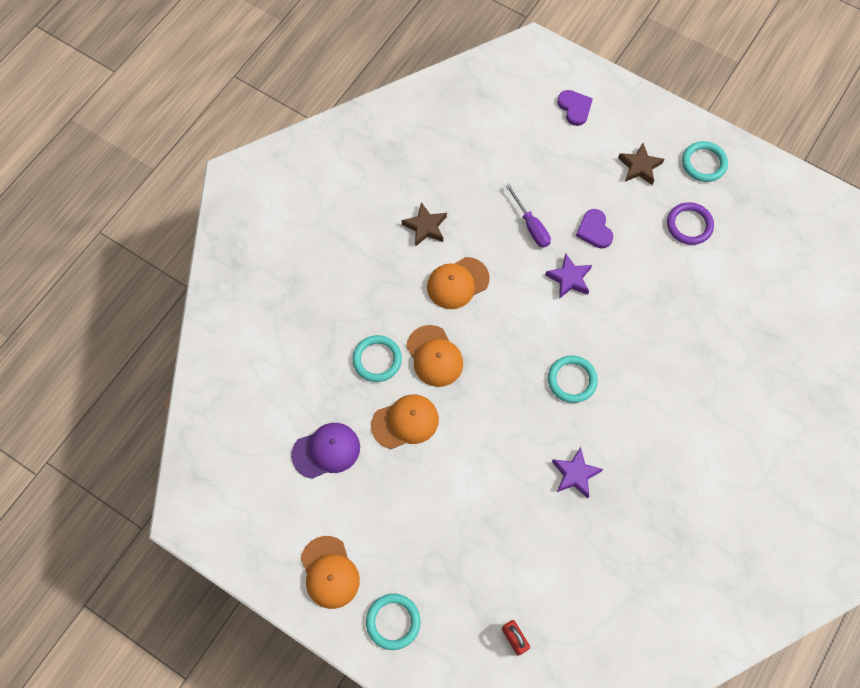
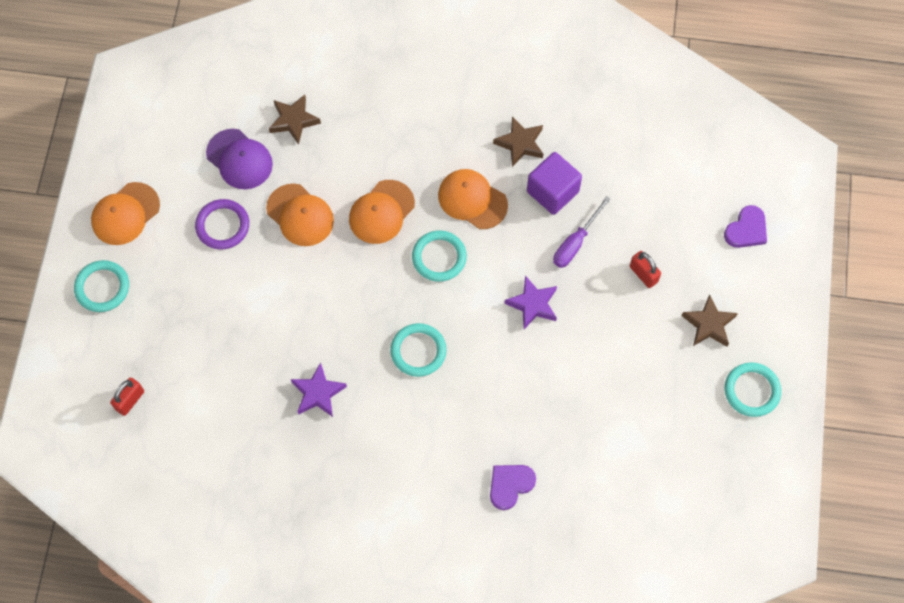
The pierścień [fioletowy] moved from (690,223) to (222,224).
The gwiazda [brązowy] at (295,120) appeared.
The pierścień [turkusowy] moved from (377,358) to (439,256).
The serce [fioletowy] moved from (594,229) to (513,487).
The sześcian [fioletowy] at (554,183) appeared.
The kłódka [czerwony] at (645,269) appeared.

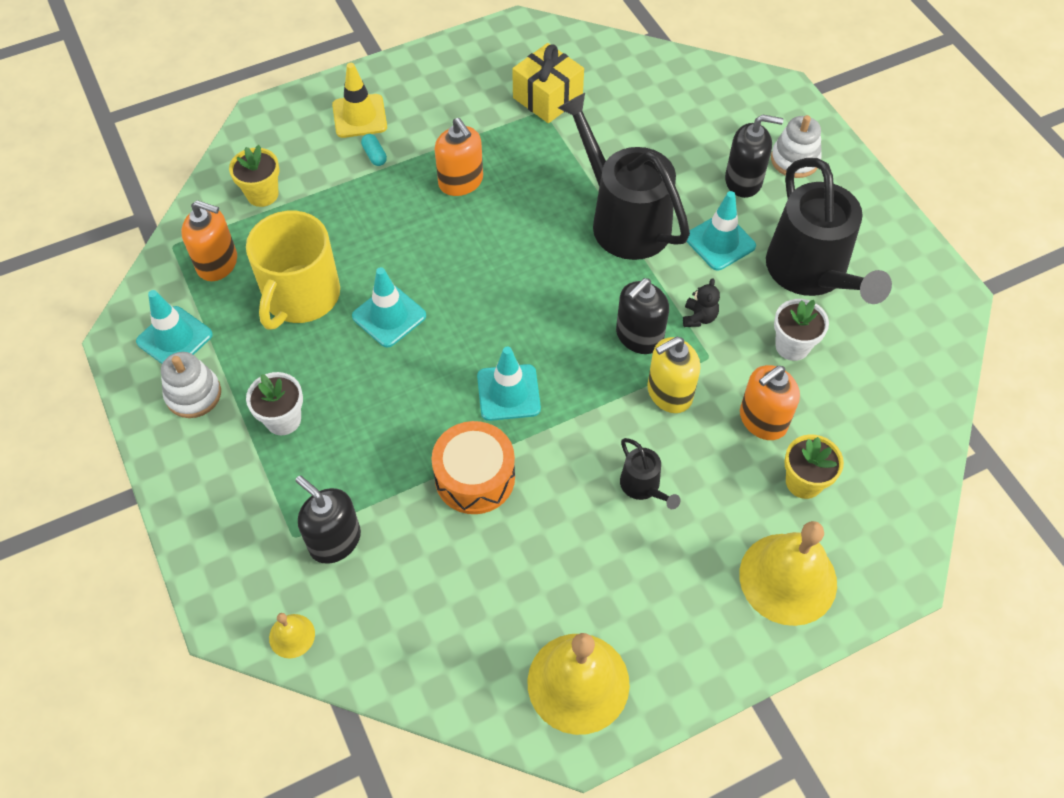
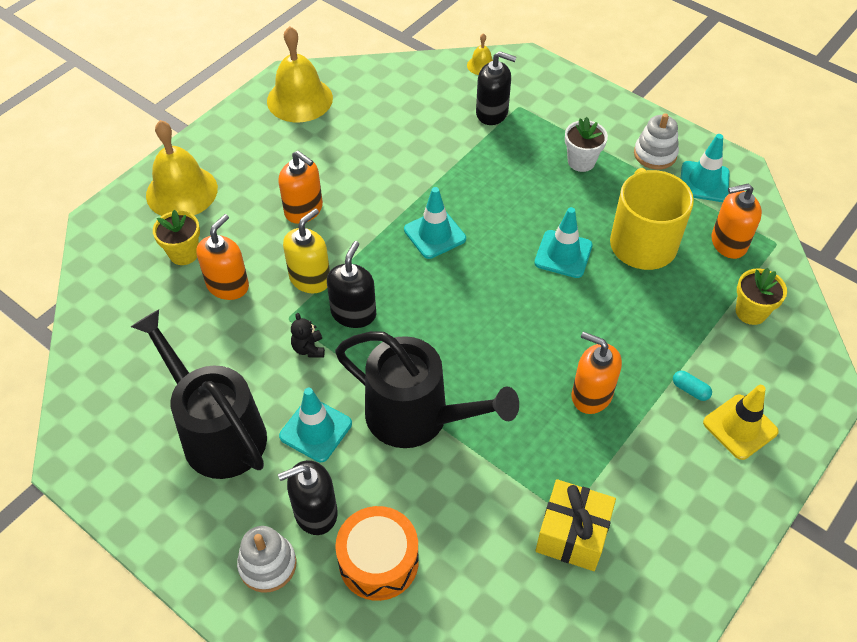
The konewka [czarny] at (650,473) was replaced by the dozownik mydła [pomarańczowy] at (300,187).
The bęben [pomarańczowy] moved from (473,467) to (377,553).
The doniczka [biały] at (801,330) disappeared.

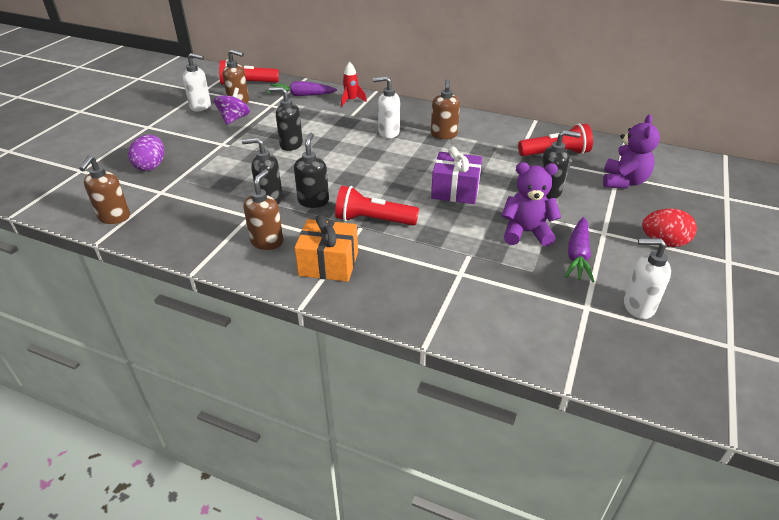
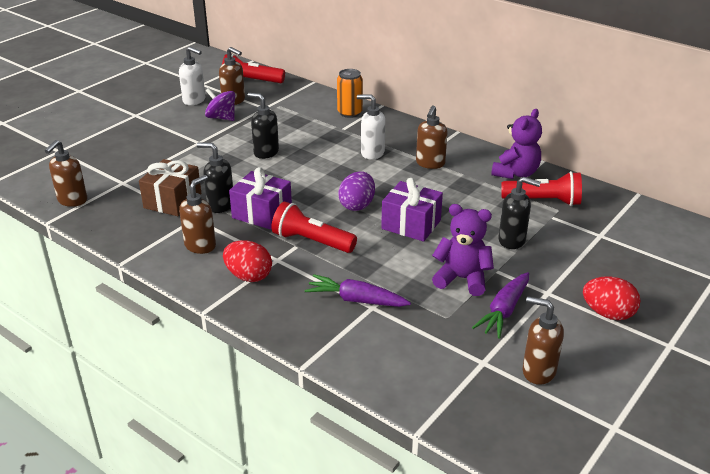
The prezent [brązowy] at (170,187) appeared.
The bączek [fioletowy] at (232,106) turned 90 degrees counterclockwise.
The prezent [pomarańczowy] at (326,248) was replaced by the jajko [czerwony] at (247,261).
The dozownik mydła [czarny] at (311,170) was replaced by the prezent [fioletowy] at (260,198).
The marchewka [fioletowy] moved from (302,88) to (358,290).
The rakieta [czerwony] at (354,84) was replaced by the puszka [pomarańczowy] at (350,93).
The jajko [fioletowy] moved from (146,153) to (356,191).
The miś [fioletowy] moved from (631,151) to (516,144).
The dozownik mydła [biały] at (647,278) became the dozownik mydła [brązowy] at (543,340).

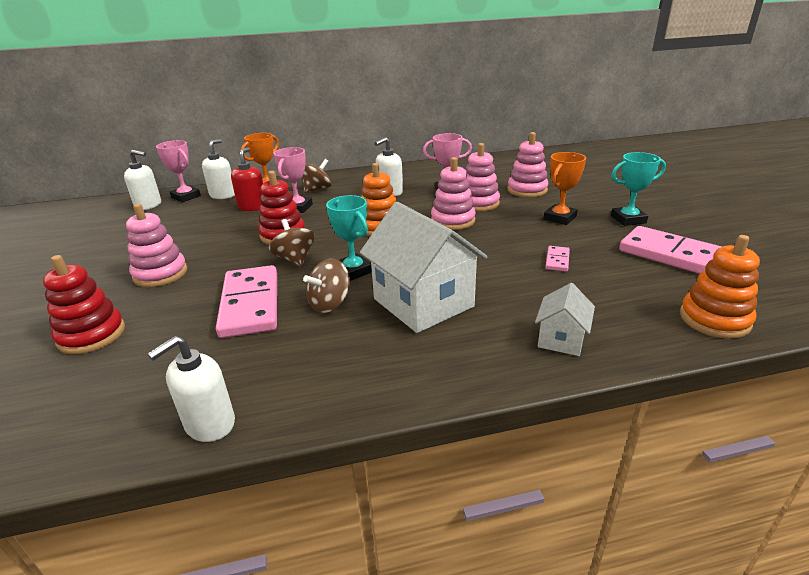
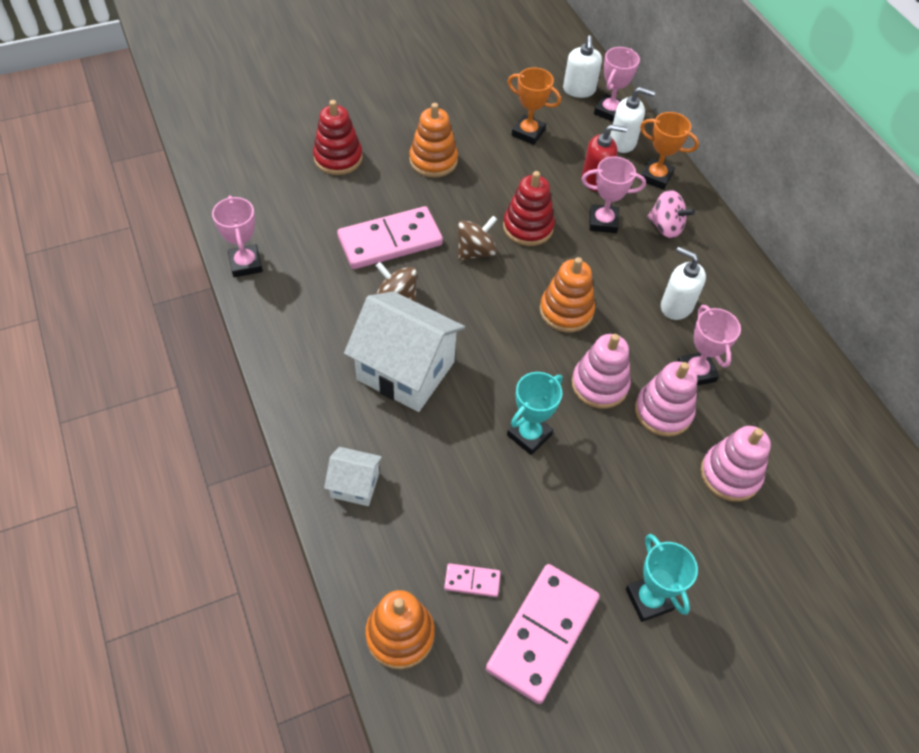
The dozownik mydła [biały] at (191,389) was replaced by the puchar [różowy] at (237,236).
The domek [biały] at (424,267) turned 75 degrees clockwise.
The zabawka nakładanka [różowy] at (156,245) became the zabawka nakładanka [pomarańczowy] at (433,140).
The kostka domina [różowy] moved from (557,258) to (472,580).
The puchar [turkusowy] moved from (349,238) to (535,413).
The puchar [pomarańczowy] moved from (565,188) to (534,106).
The bączek [brązowy] at (317,176) became the bączek [różowy] at (671,214).

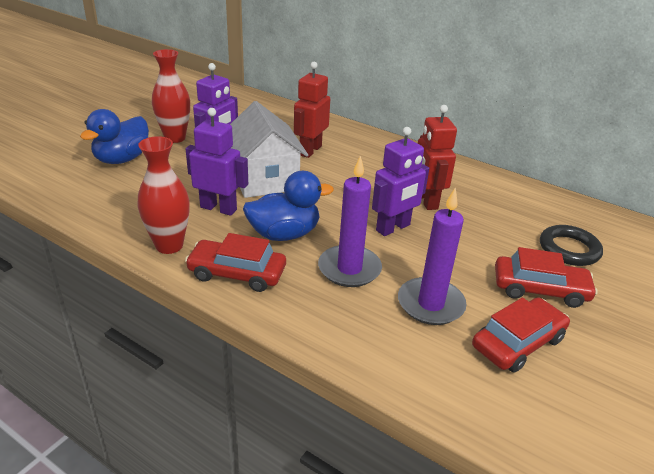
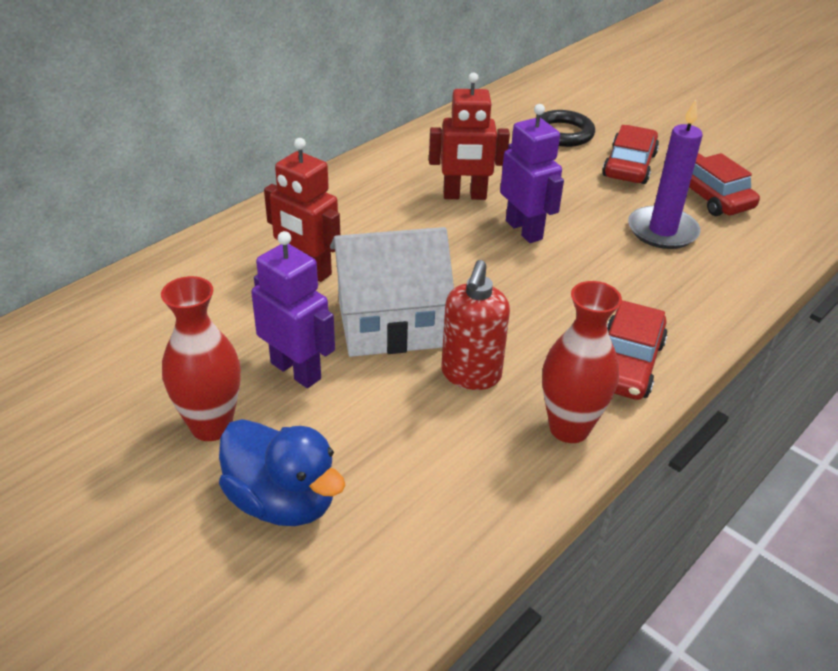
The robot [fioletowy] at (217,162) was replaced by the dozownik mydła [czerwony] at (475,325).
The kaczka [niebieski] at (288,206) disappeared.
The świeca [fioletowy] at (350,221) disappeared.

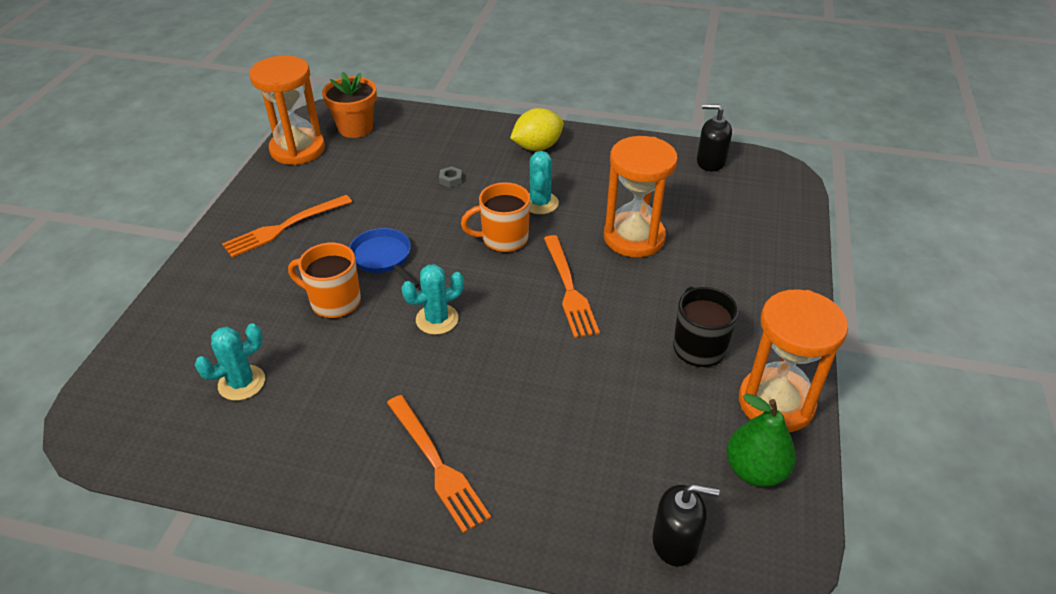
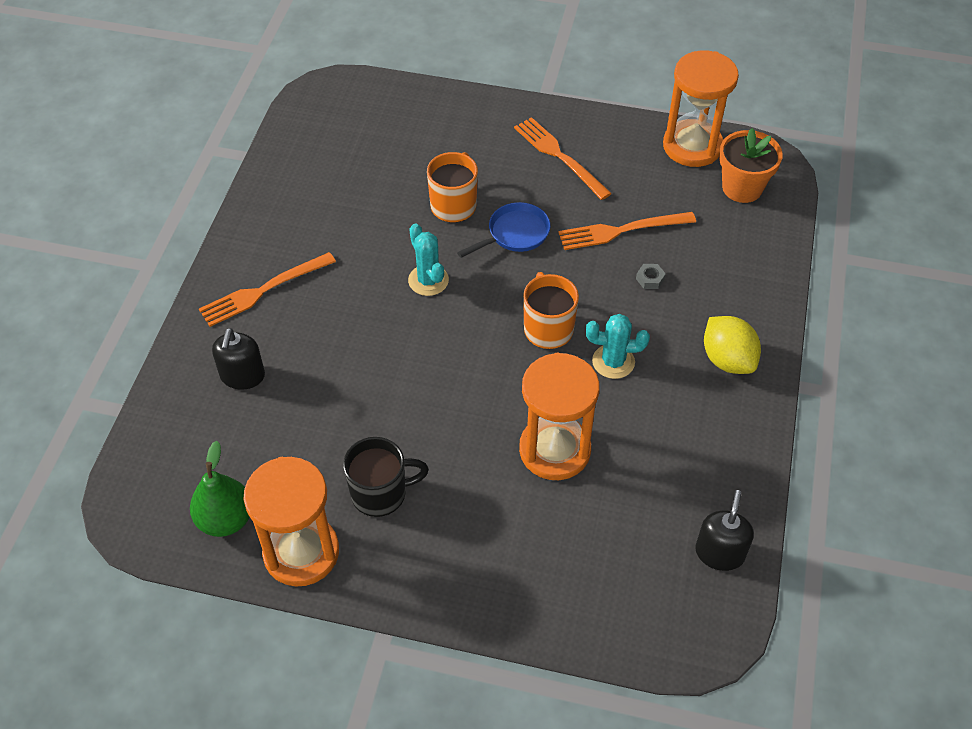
The dozownik mydła [czarny] moved from (686,525) to (238,358).
The widelec [pomarańczowy] moved from (572,286) to (627,231).
The kaktus [turkusowy] at (230,362) disappeared.

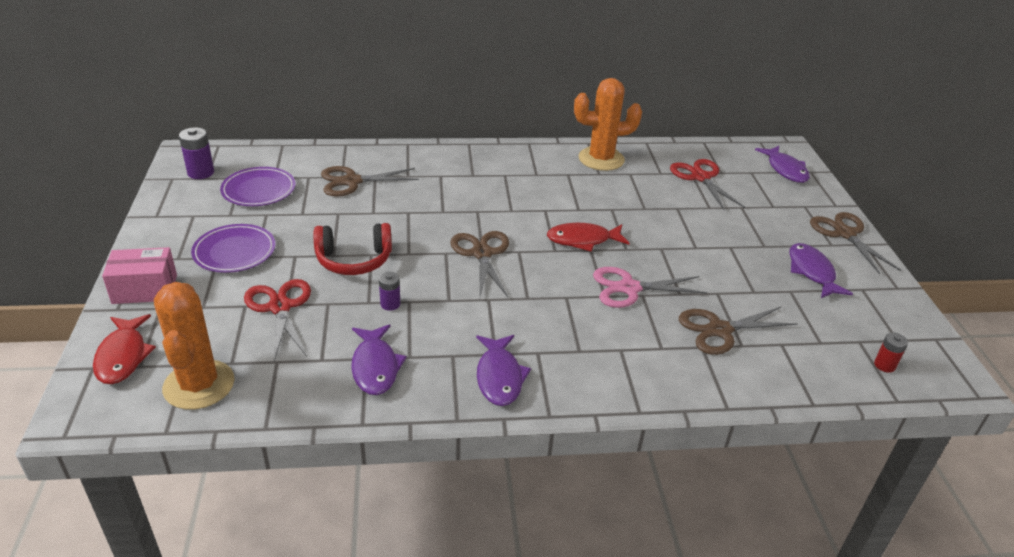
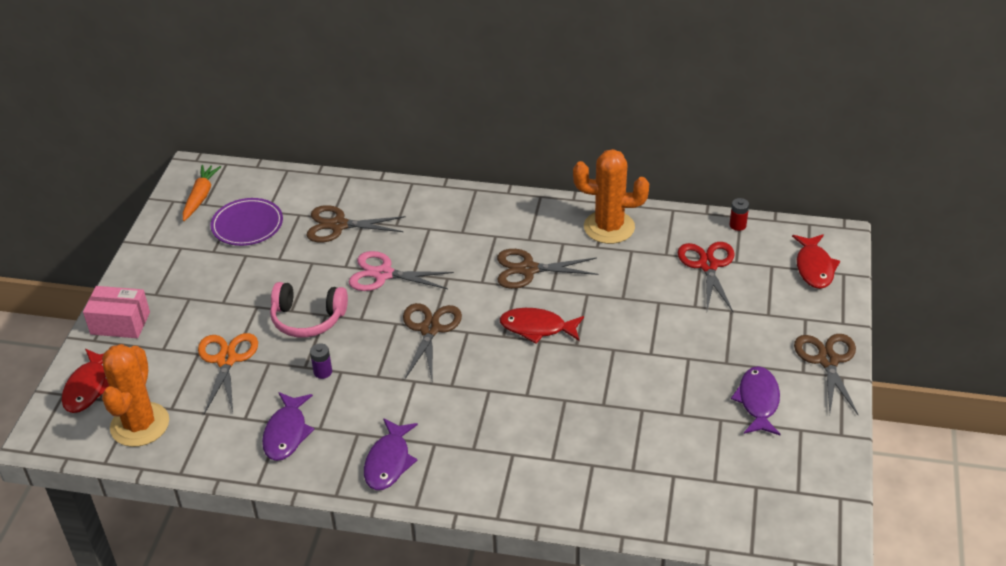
The bateria [fioletowy] at (196,153) was replaced by the marchewka [pomarańczowy] at (202,193).
The nożyczki [czerwony] at (277,320) became the nożyczki [pomarańczowy] at (228,373).
The słuchawki [czerwony] at (353,249) became the słuchawki [różowy] at (309,310).
The nożyczki [różowy] moved from (650,287) to (401,271).
The nożyczki [brązowy] moved from (738,331) to (547,269).
The bateria [czerwony] moved from (891,352) to (739,214).
The ryba [fioletowy] at (782,164) became the ryba [czerwony] at (816,262).
The talerz [fioletowy] at (233,248) disappeared.

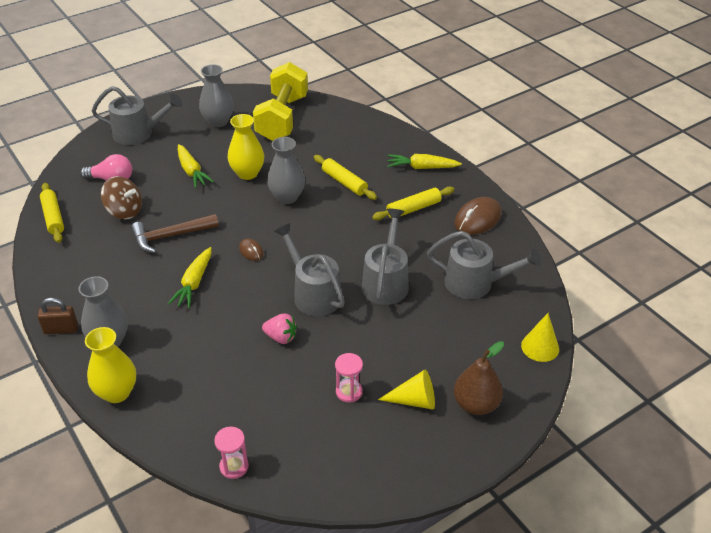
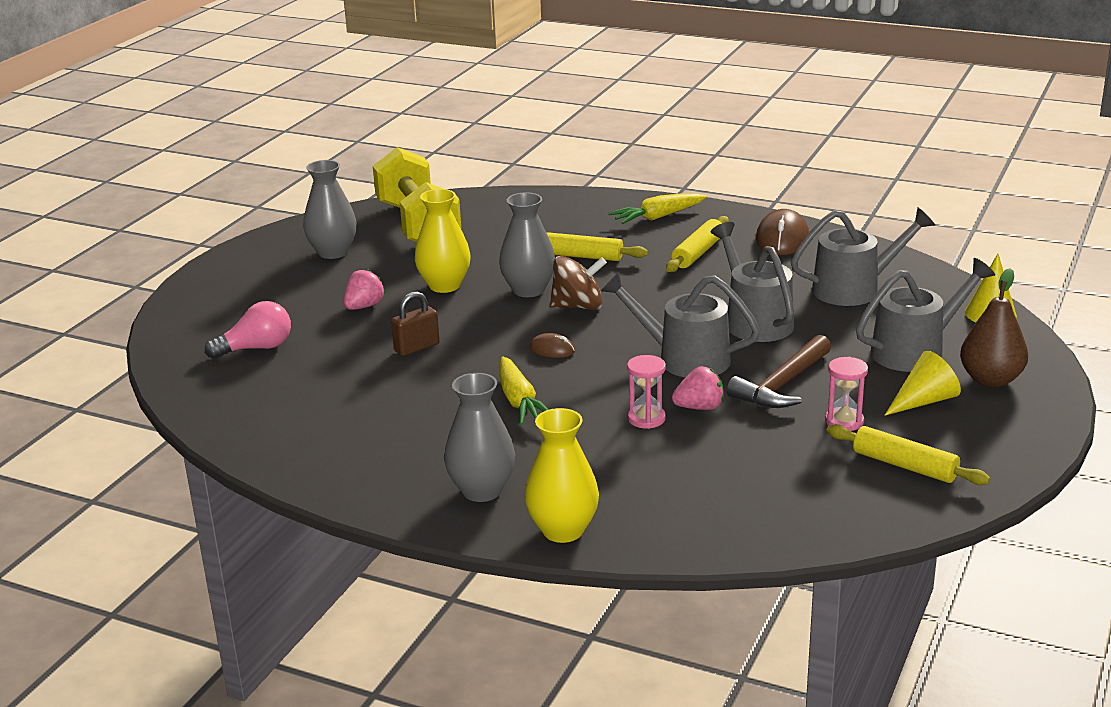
The marchewka [żółty] at (196,166) was replaced by the truskawka [różowy] at (364,289).
The kłódka [brązowy] moved from (57,316) to (415,324).
The bączek [brązowy] moved from (121,198) to (578,283).
The klepsydra [różowy] moved from (231,453) to (646,392).
The młotek [brązowy] moved from (175,233) to (779,371).
The wałek do ciasta [żółty] moved from (52,213) to (908,454).
The konewka [szary] moved from (137,115) to (925,315).

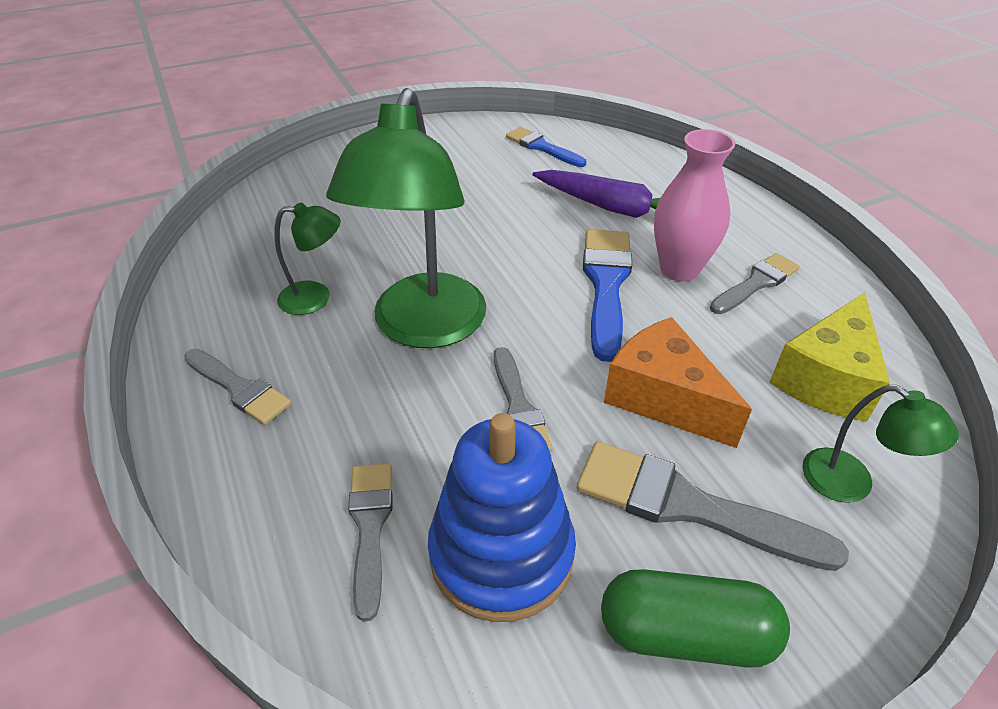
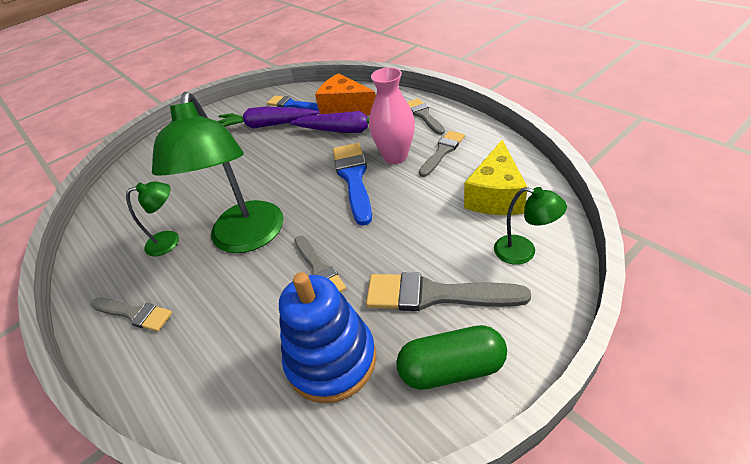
The marchewka [fioletowy] at (268,118) appeared.
The ser [pomarańczowy] moved from (678,382) to (345,94).
The pędzel [szary] moved from (370,542) to (426,116).

